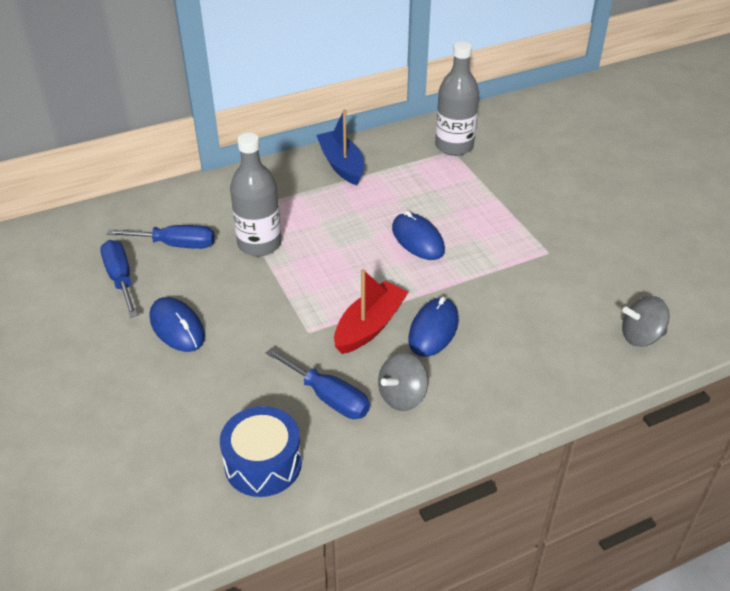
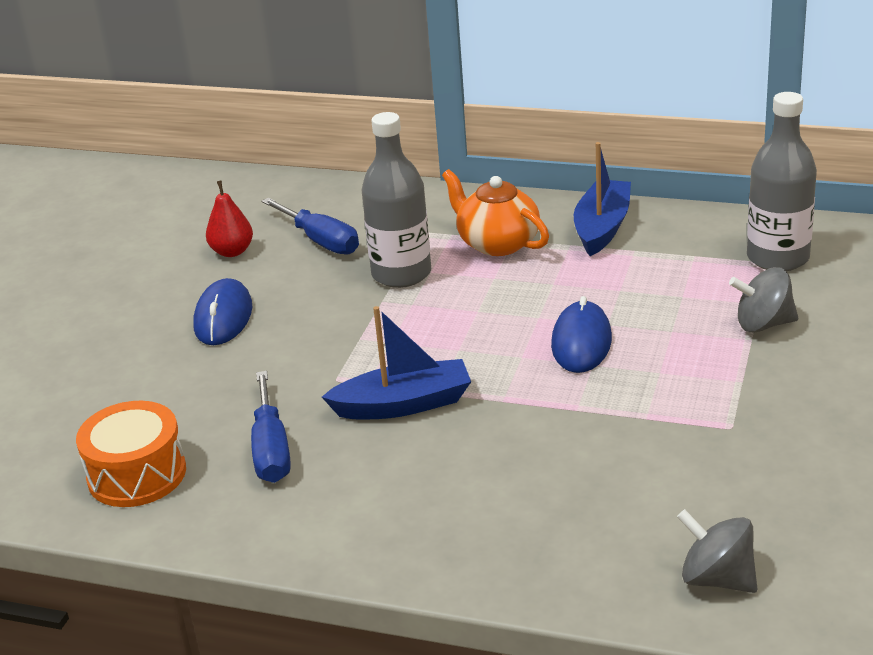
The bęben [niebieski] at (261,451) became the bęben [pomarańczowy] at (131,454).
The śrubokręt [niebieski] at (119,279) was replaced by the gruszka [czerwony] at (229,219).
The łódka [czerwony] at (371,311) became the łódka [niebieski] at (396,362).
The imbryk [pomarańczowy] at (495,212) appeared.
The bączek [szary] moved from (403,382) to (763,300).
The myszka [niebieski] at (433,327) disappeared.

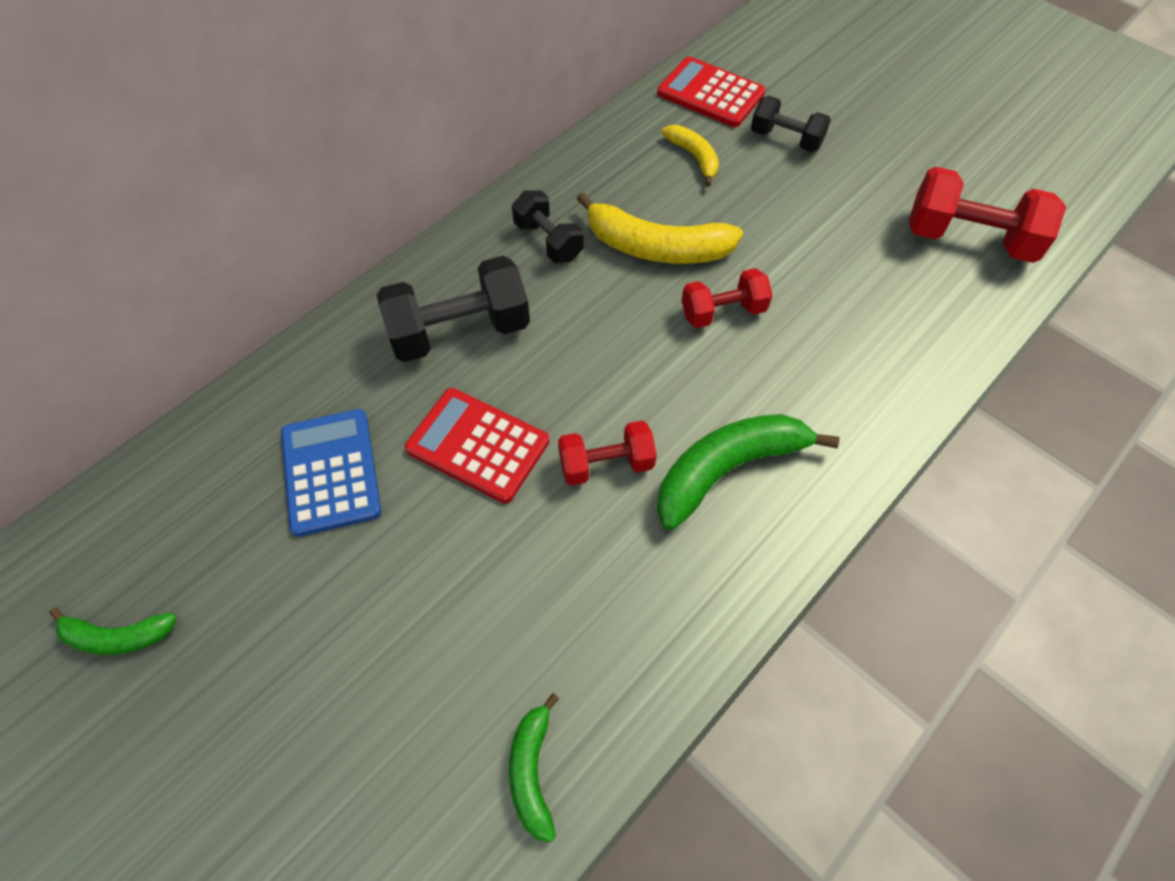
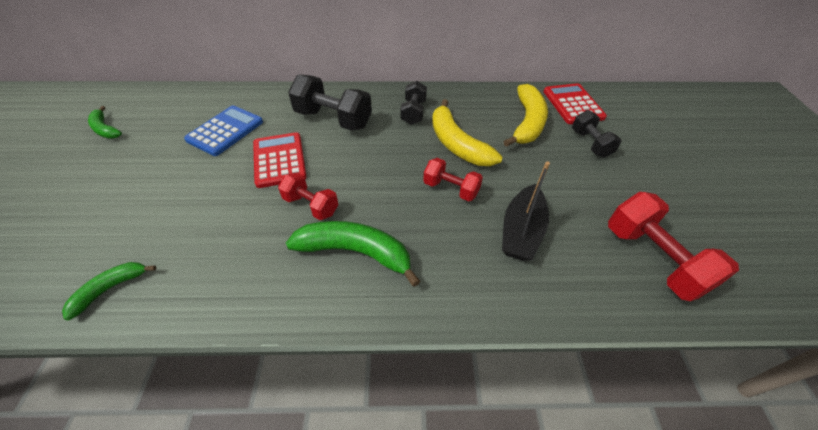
The łódka [czarny] at (526,211) appeared.
The banan [żółty] at (690,156) changed to 1.77 times the size.

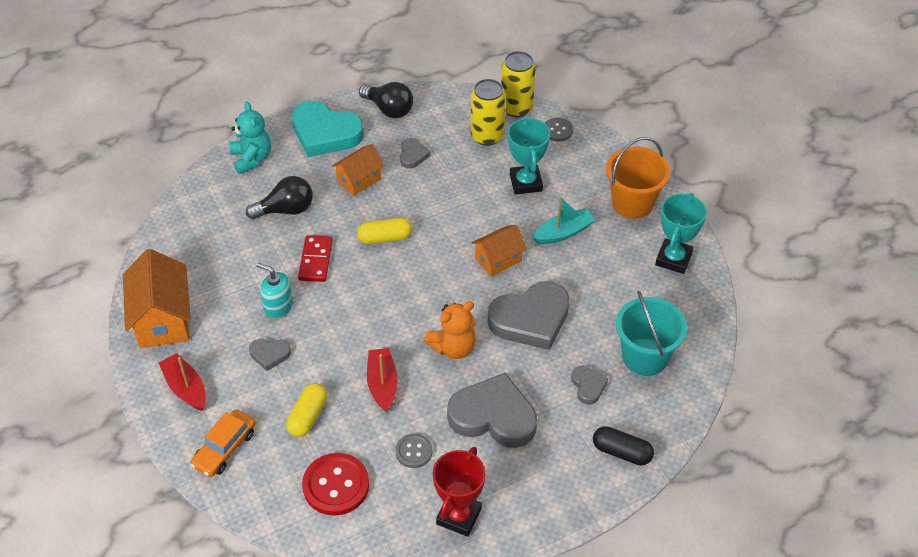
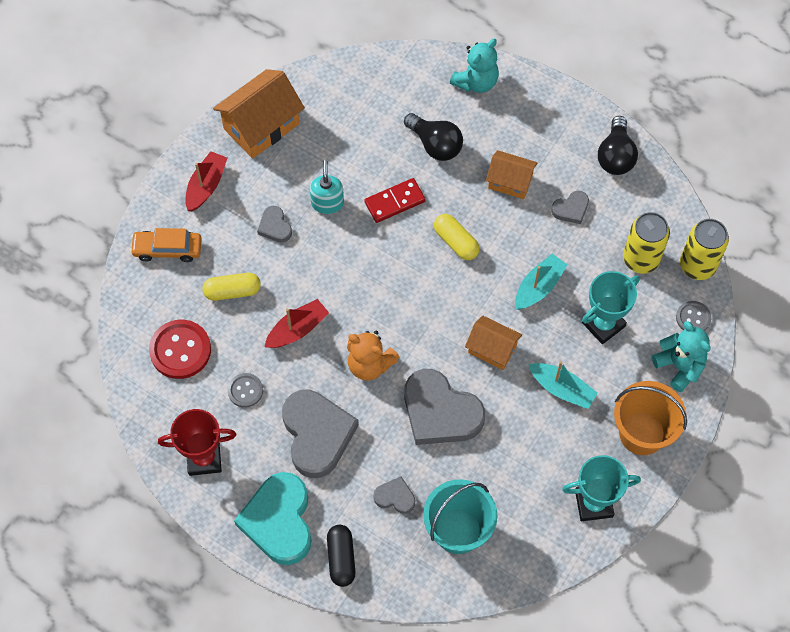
The serce [turkusowy] moved from (328,129) to (273,518).
The serce [szary] at (589,385) turned 120 degrees counterclockwise.
The łódka [turkusowy] at (541,282) appeared.
The miś [turkusowy] at (681,356) appeared.

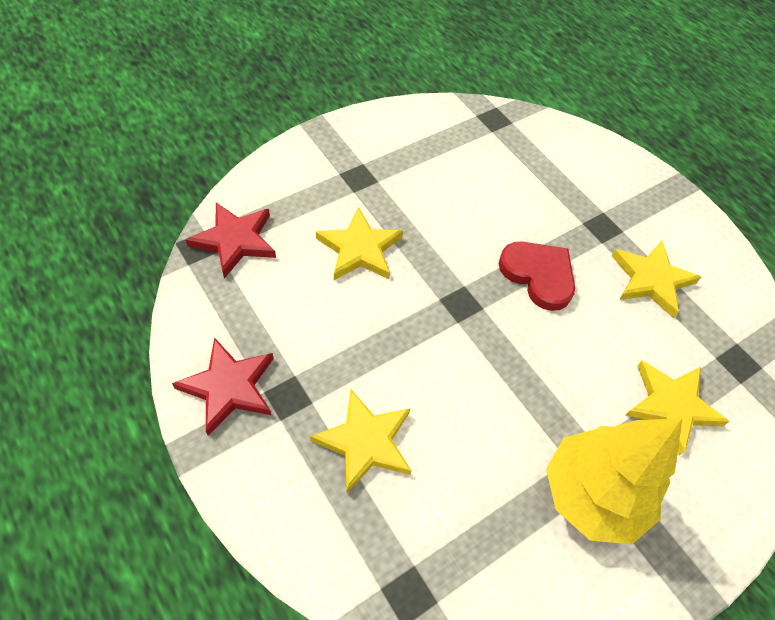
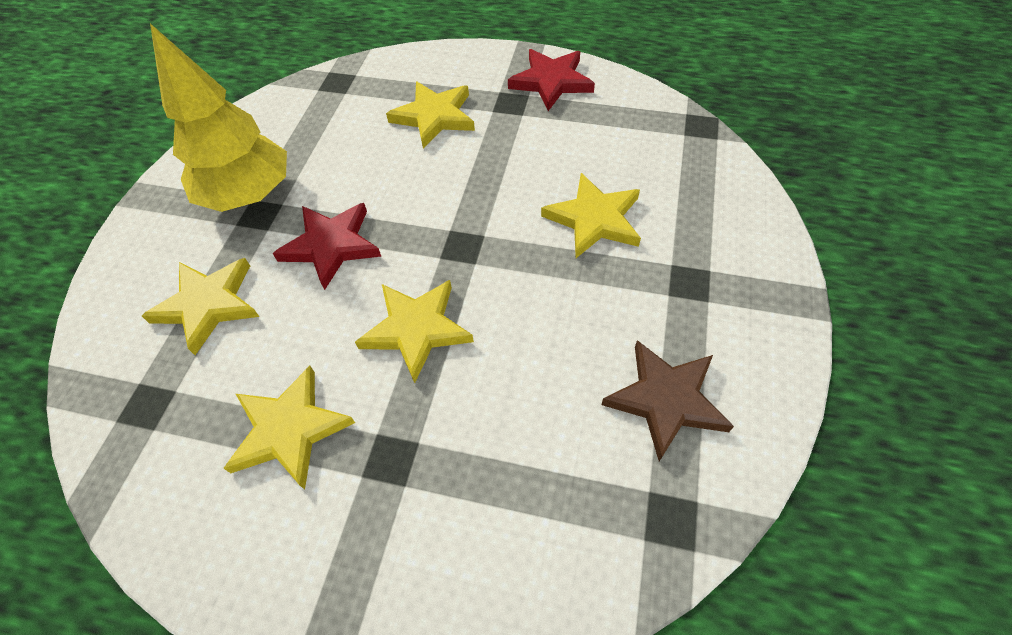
The gwiazda [czerwony] moved from (231,240) to (327,246).
The serce [czerwony] at (537,276) was replaced by the gwiazda [żółty] at (414,331).
The gwiazda [brązowy] at (667,400) appeared.

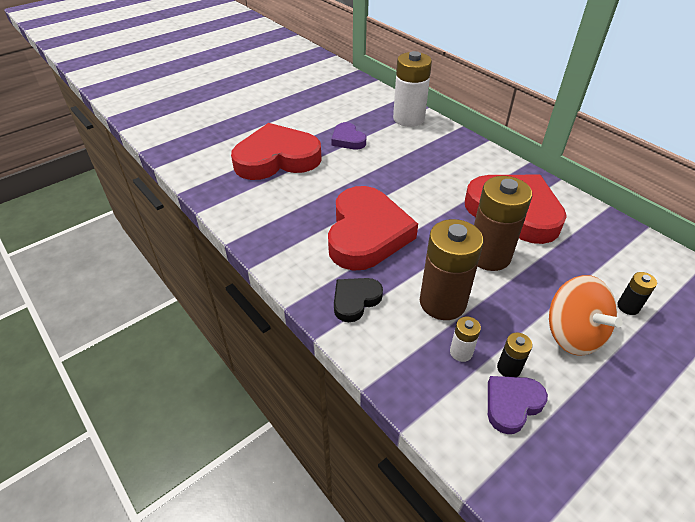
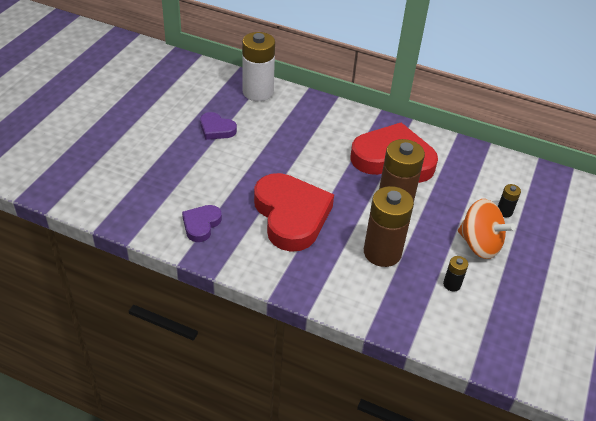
The serce [fioletowy] moved from (518,405) to (202,223).
The serce [czerwony] at (276,151) disappeared.
The serce [czarny] at (358,300) disappeared.
The bateria [biały] at (465,339) disappeared.

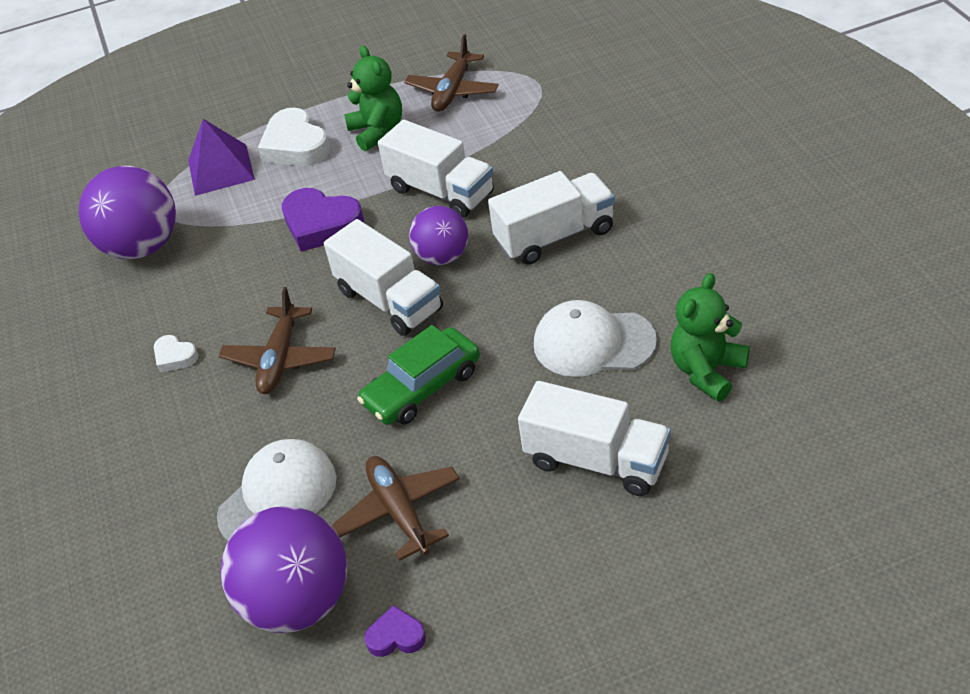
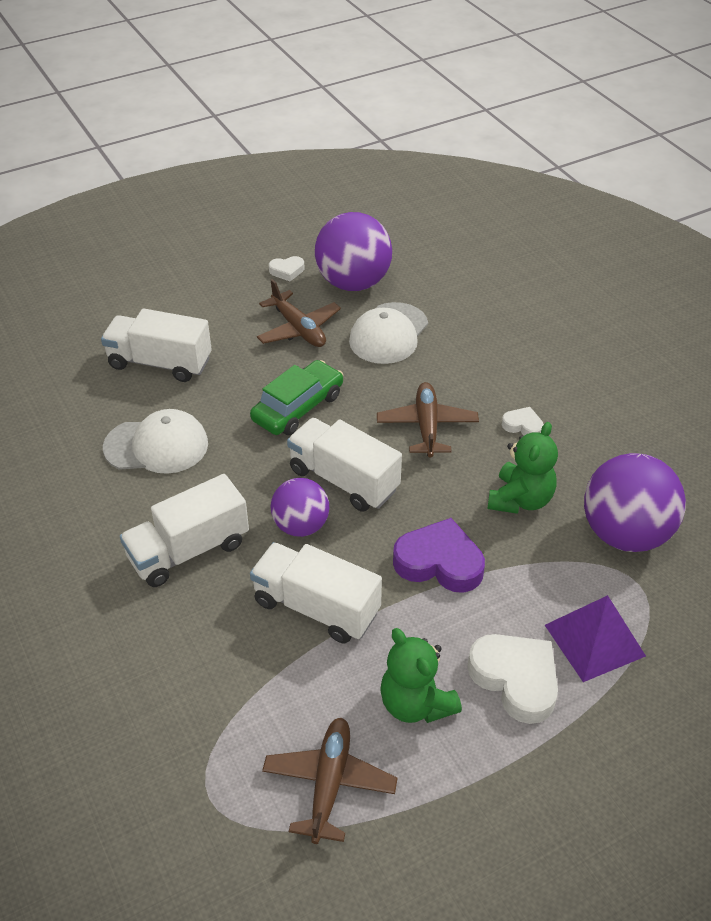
The serce [fioletowy] at (395,631) became the serce [biały] at (286,268).
The miś [zielony] moved from (710,337) to (522,468).

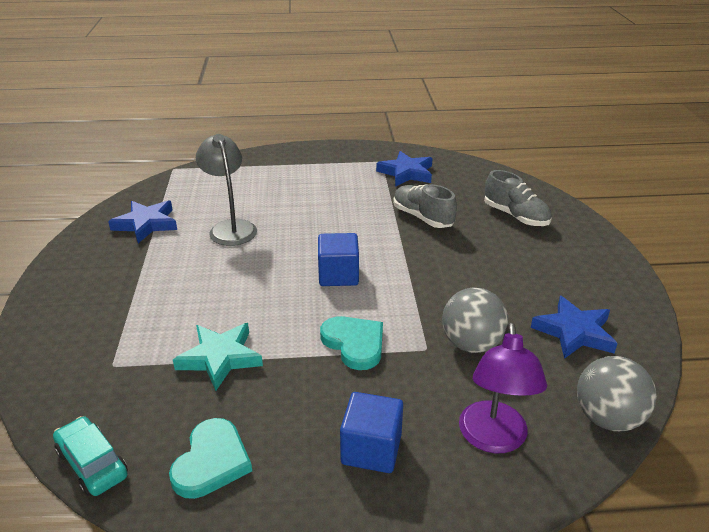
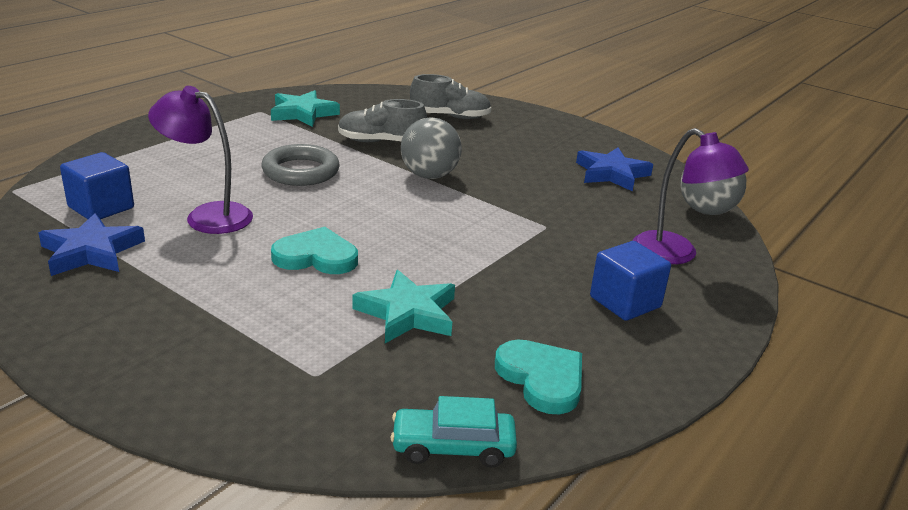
The sześcian [niebieski] moved from (338,259) to (97,185).
The lampka [szary] at (226,190) became the lampka [fioletowy] at (200,160).
The pierścień [szary] at (300,165) appeared.
The gwiazda [niebieski] at (404,169) became the gwiazda [turkusowy] at (305,108).
The serce [turkusowy] moved from (351,343) to (314,250).
The piłka [szary] moved from (475,320) to (431,148).

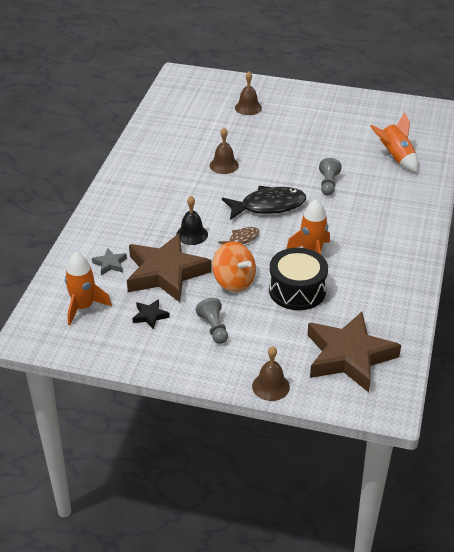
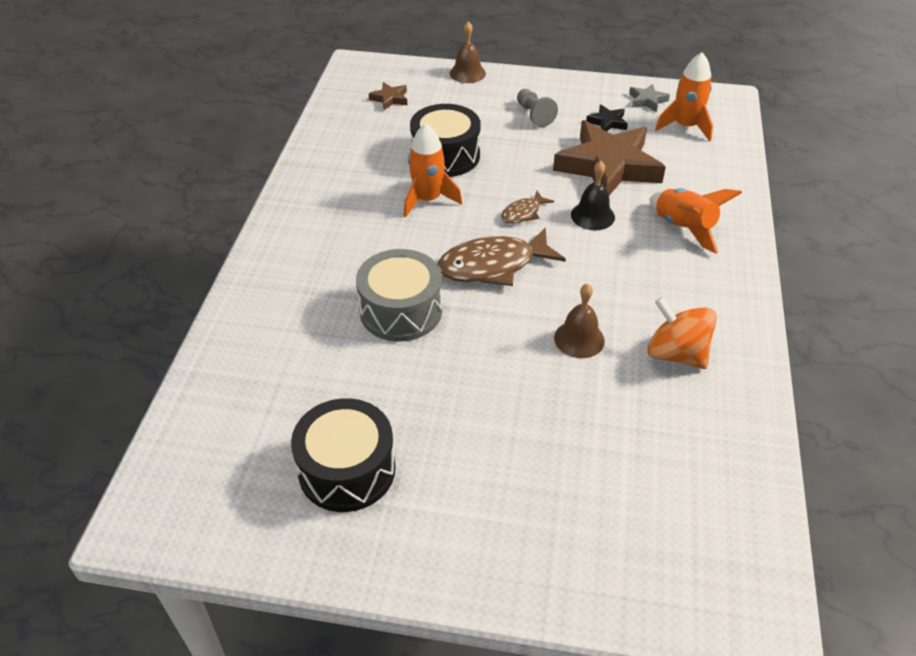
The bęben [czarny] at (343,455) appeared.
The pionek [szary] at (330,177) was replaced by the bęben [szary] at (399,295).
The gwiazda [brązowy] at (354,352) changed to 0.41 times the size.
The ryba [czarny] at (264,203) became the ryba [brązowy] at (501,256).
The gwiazda [szary] moved from (109,261) to (649,98).
The bączek [pomarańczowy] moved from (234,267) to (682,333).
The rakieta [pomarańczowy] moved from (394,142) to (696,221).
The dzwonek [brązowy] at (248,93) disappeared.

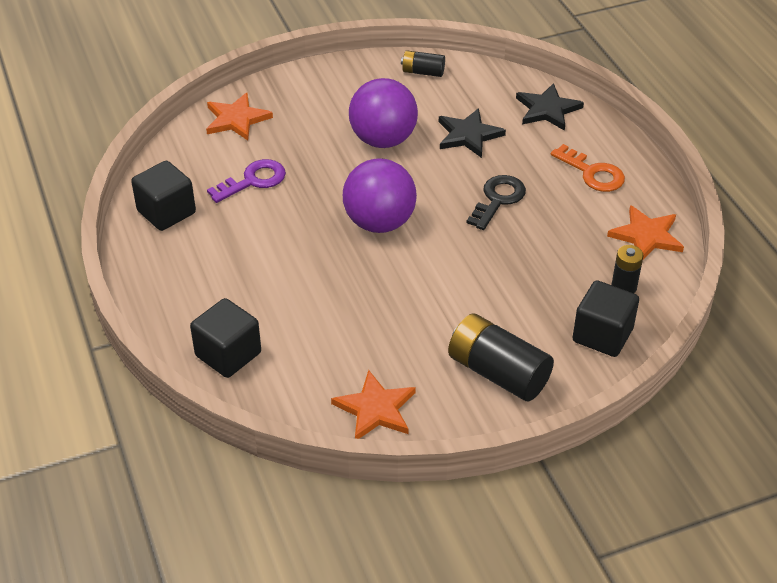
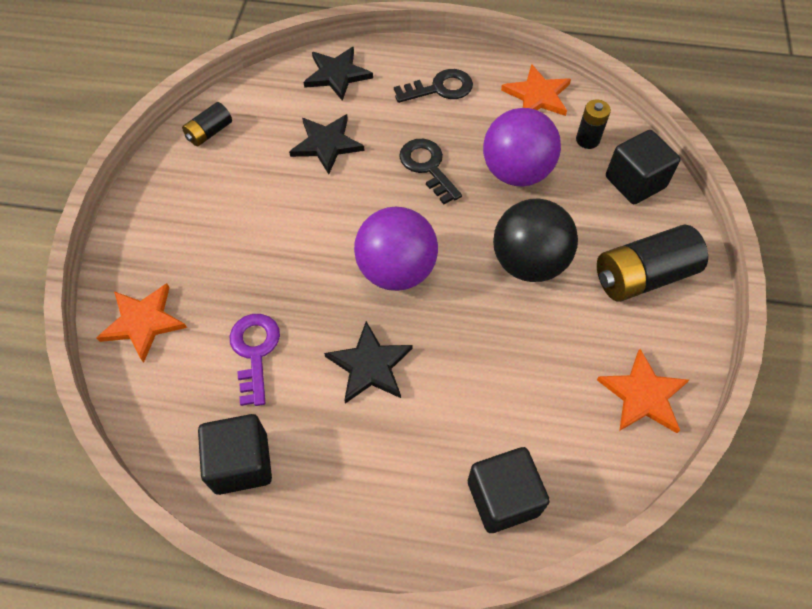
The gwiazda [czarny] at (368,362) appeared.
The klucz [pomarańczowy] at (588,168) became the klucz [czarny] at (433,86).
The piłka [fioletowy] moved from (383,113) to (522,147).
The piłka [czarny] at (535,240) appeared.

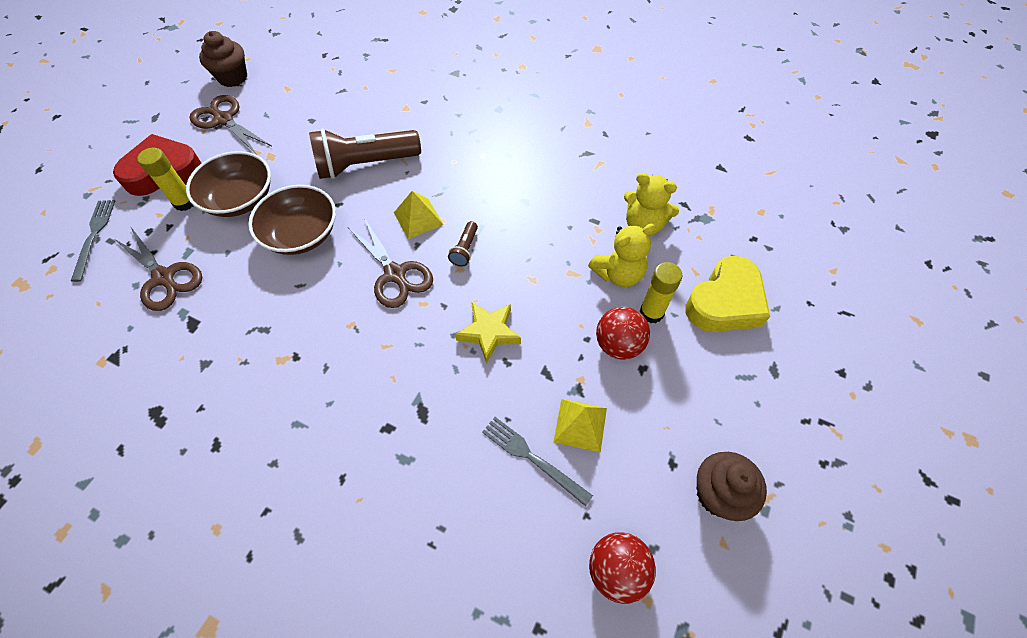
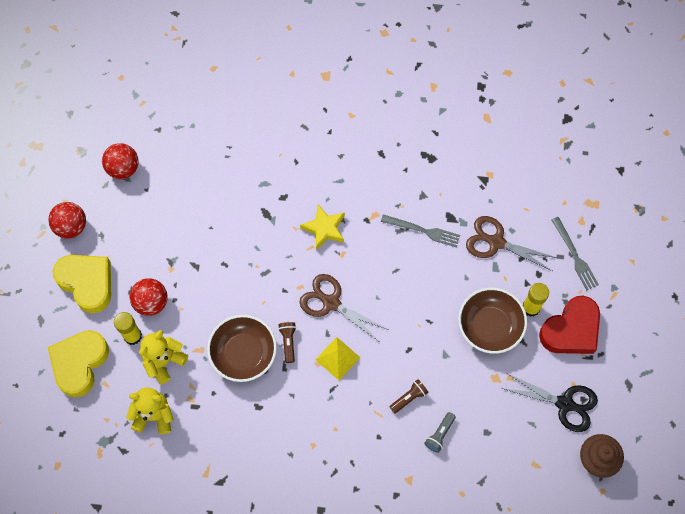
The muffinka [brązowy] at (731,486) was replaced by the piłka [czerwony] at (67,220).
The serce [żółty] at (82,284) appeared.
The miska [brązowy] moved from (292,220) to (242,348).
The gwiazda [żółty] moved from (488,333) to (322,227).
The widelec [szary] moved from (537,461) to (420,231).
The latarka [brązowy] at (365,154) changed to 0.43 times the size.
The latarka [szary] at (440,432) appeared.
The nożyczki [brązowy] at (230,124) became the nożyczki [czarny] at (549,402).
The piramida [żółty] at (580,425) disappeared.

